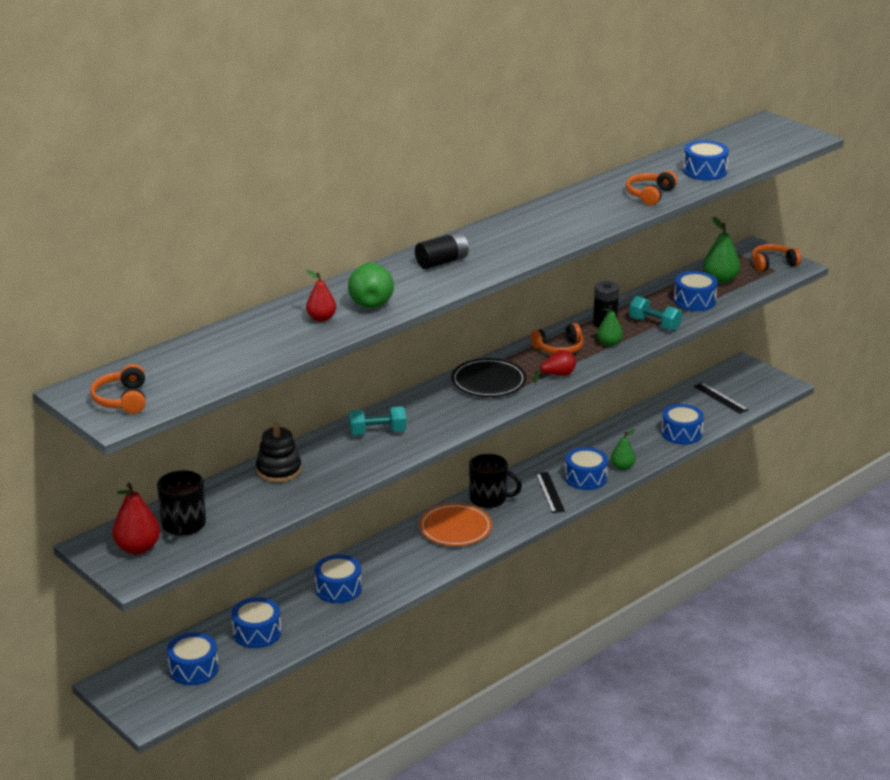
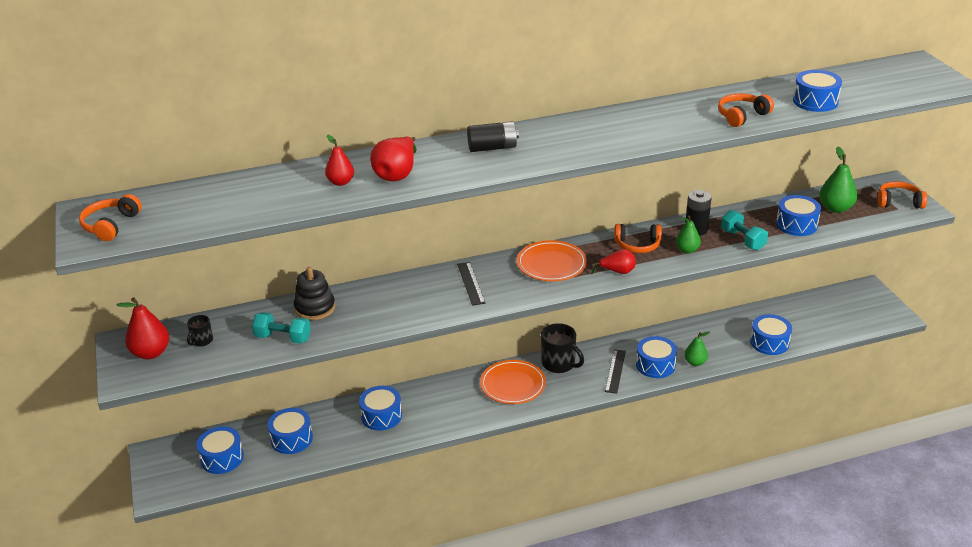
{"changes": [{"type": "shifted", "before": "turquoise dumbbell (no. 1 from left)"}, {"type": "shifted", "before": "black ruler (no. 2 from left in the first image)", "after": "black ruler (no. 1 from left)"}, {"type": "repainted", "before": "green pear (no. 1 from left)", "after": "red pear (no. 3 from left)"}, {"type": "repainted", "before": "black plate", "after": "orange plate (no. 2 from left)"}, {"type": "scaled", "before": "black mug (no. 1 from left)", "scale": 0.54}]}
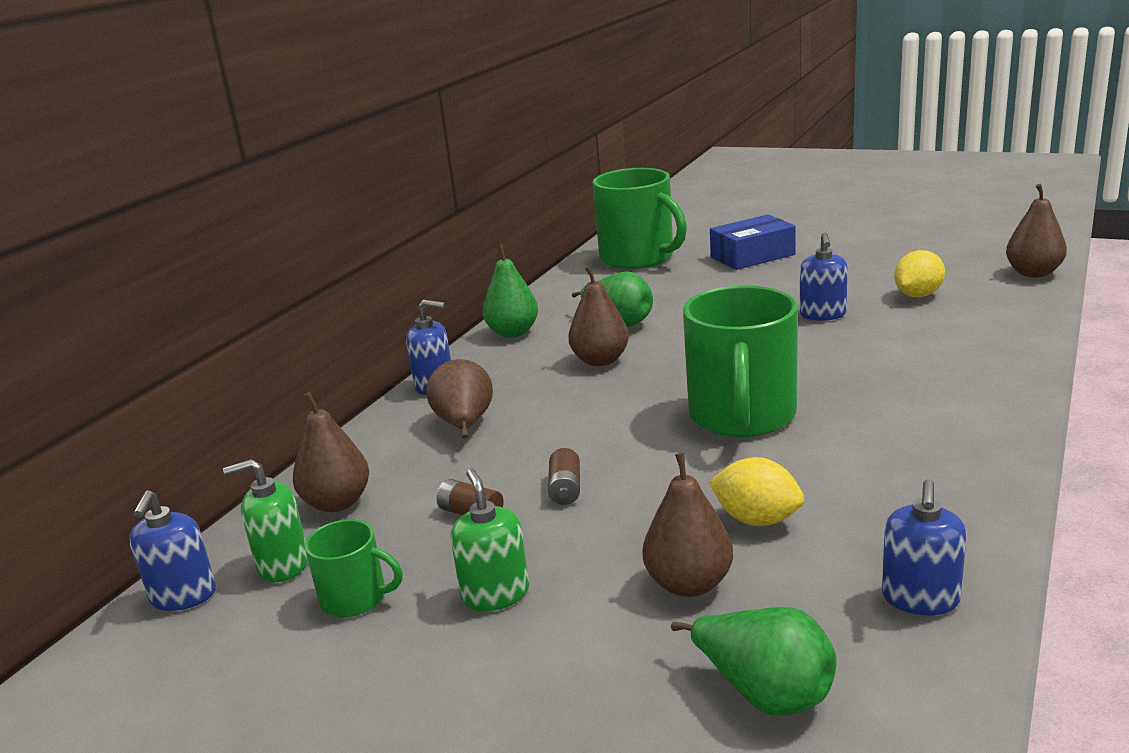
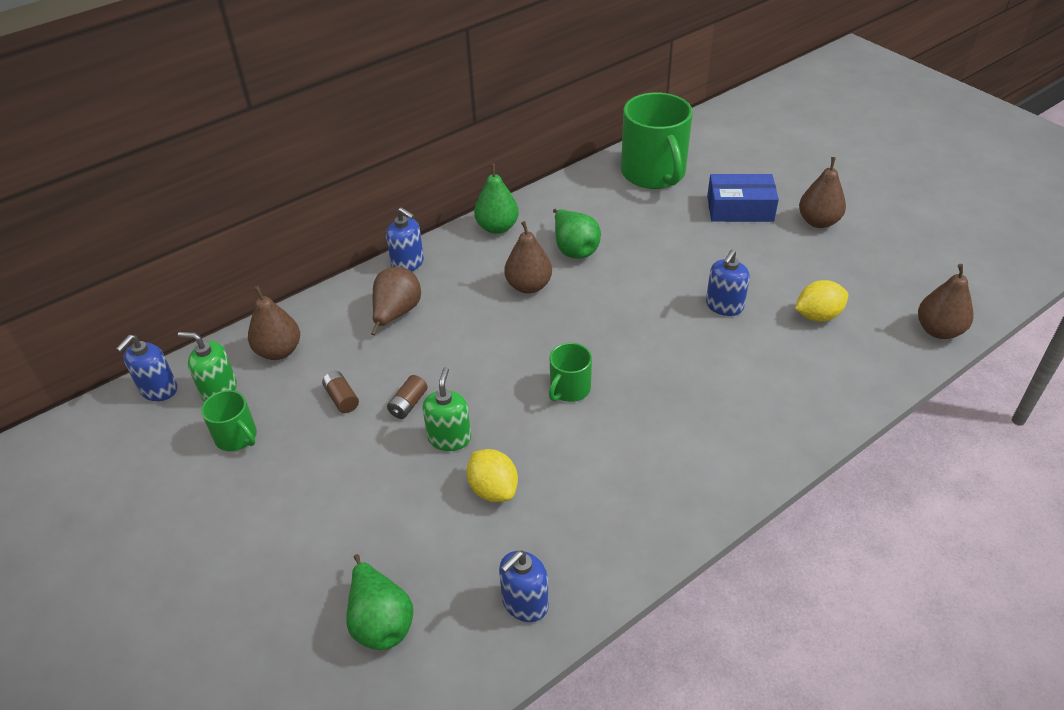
{"changes": [{"type": "shifted", "before": "green soap dispenser (no. 2 from left)"}, {"type": "shifted", "before": "brown pear (no. 4 from left)"}, {"type": "scaled", "before": "green mug (no. 3 from left in the first image)", "scale": 0.49}]}
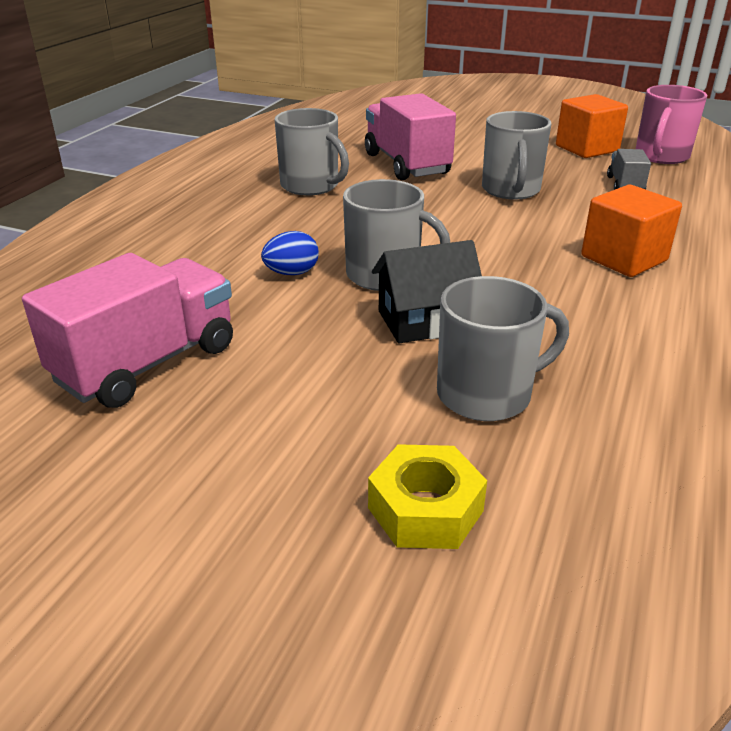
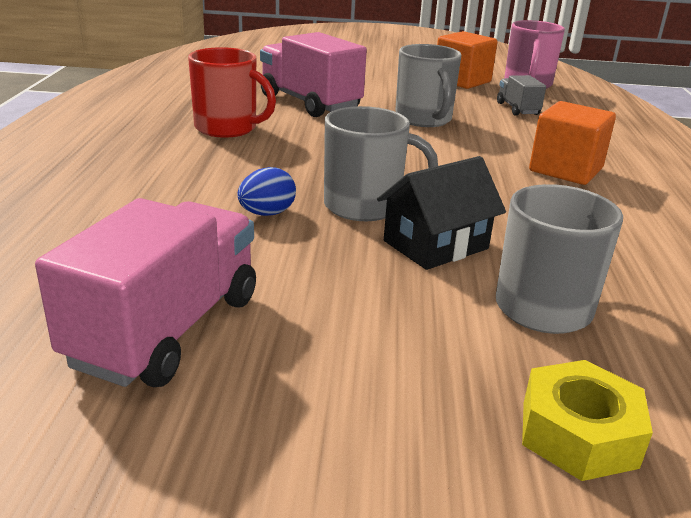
{"changes": [{"type": "repainted", "before": "grey mug (no. 1 from left)", "after": "red mug"}]}
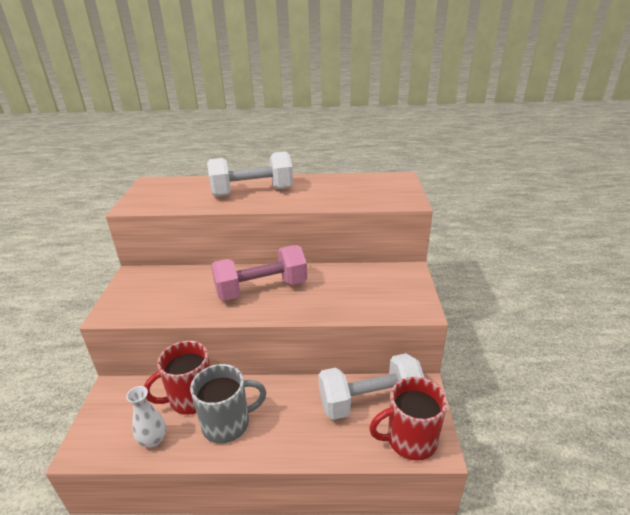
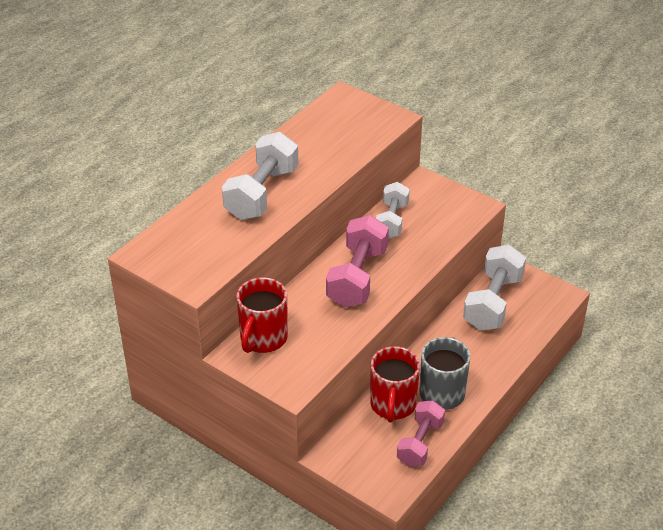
{"changes": [{"type": "new", "after": "white dumbbell (no. 2 from left)"}, {"type": "shifted", "before": "red mug (no. 2 from left in the first image)", "after": "red mug (no. 1 from left)"}, {"type": "swapped", "before": "white vase", "after": "pink dumbbell (no. 2 from left)"}]}
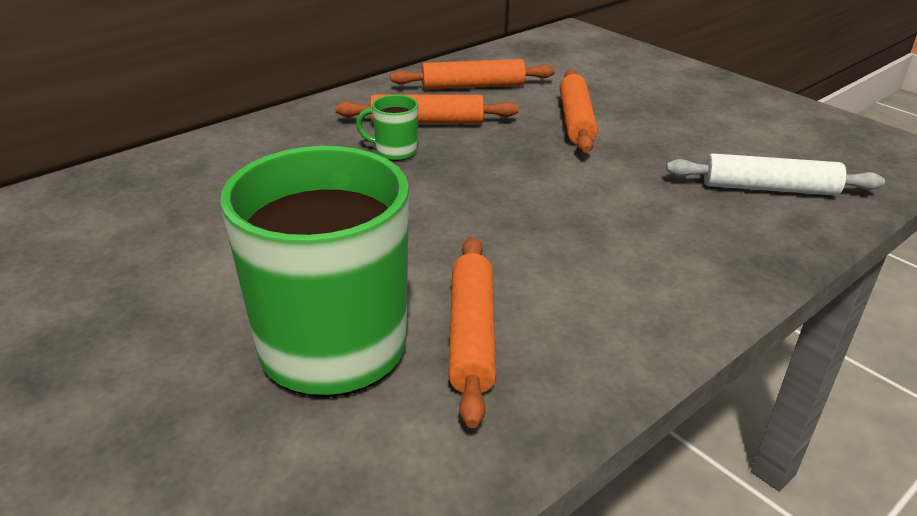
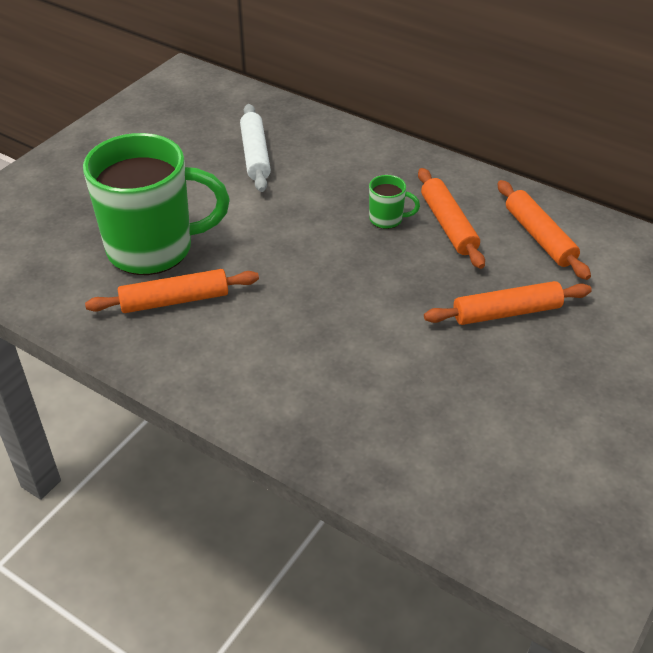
{"changes": [{"type": "shifted", "before": "white rolling pin"}, {"type": "rotated", "before": "green mug (no. 2 from left)", "turn": 105}]}
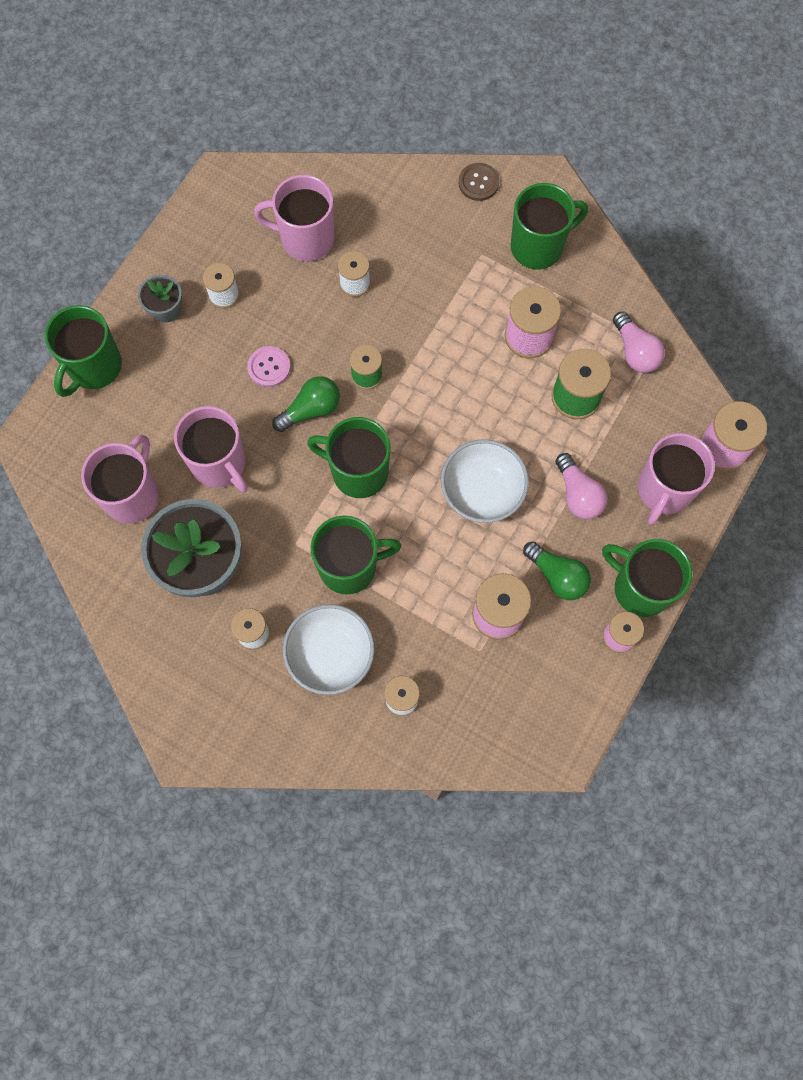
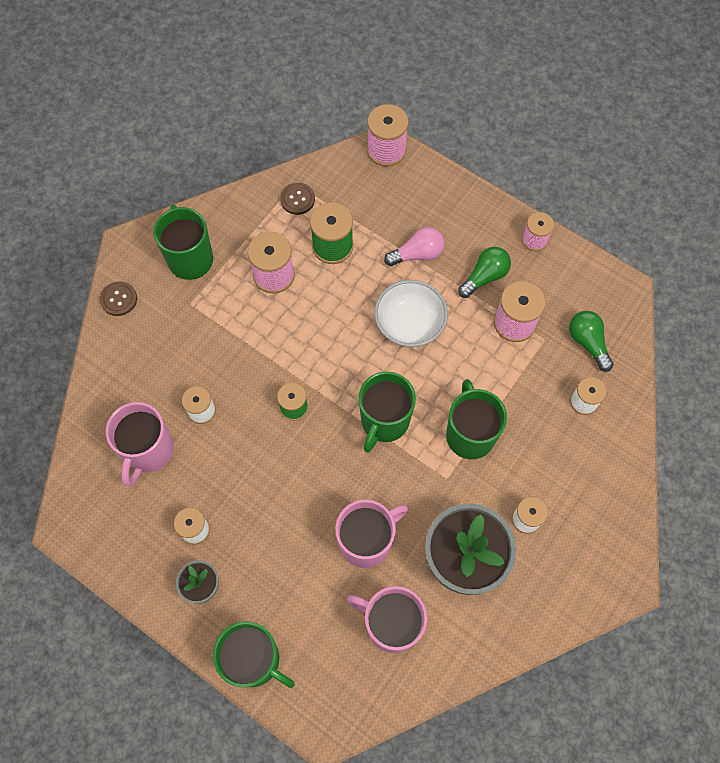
{"changes": [{"type": "gone", "before": "pink button"}, {"type": "gone", "before": "white bowl (no. 1 from left)"}, {"type": "gone", "before": "green mug (no. 5 from left)"}, {"type": "gone", "before": "pink mug (no. 4 from left)"}, {"type": "shifted", "before": "green light bulb (no. 1 from left in the first image)", "after": "green light bulb (no. 2 from left)"}, {"type": "swapped", "before": "pink light bulb (no. 2 from left)", "after": "brown button (no. 2 from left)"}]}
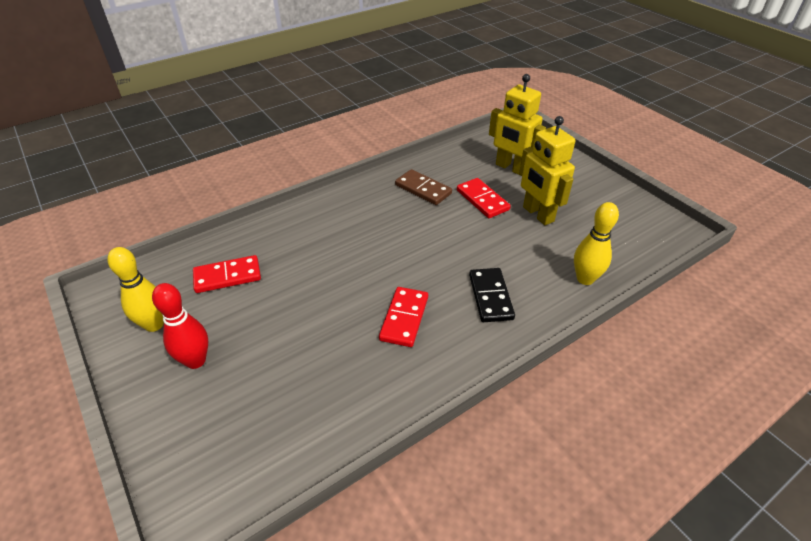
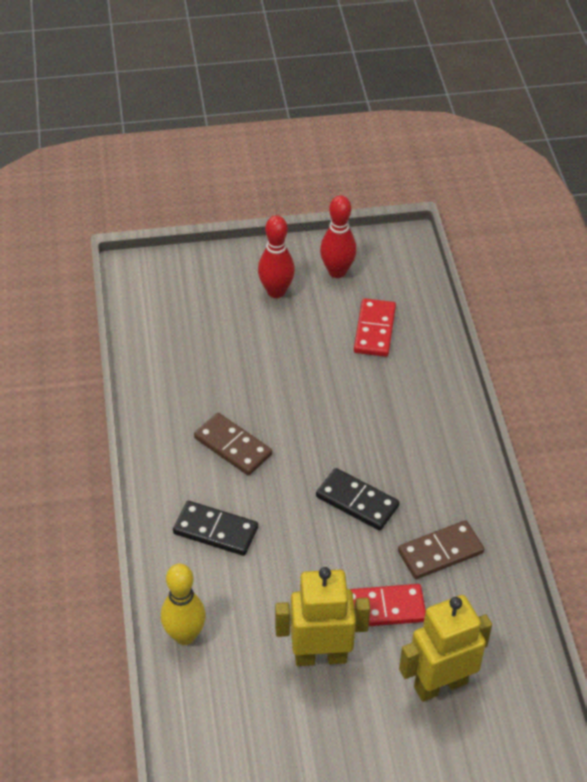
{"changes": [{"type": "new", "after": "black domino (no. 2 from left)"}, {"type": "repainted", "before": "yellow bowling pin (no. 1 from left)", "after": "red bowling pin (no. 2 from left)"}, {"type": "repainted", "before": "red domino (no. 2 from left)", "after": "brown domino (no. 1 from left)"}]}
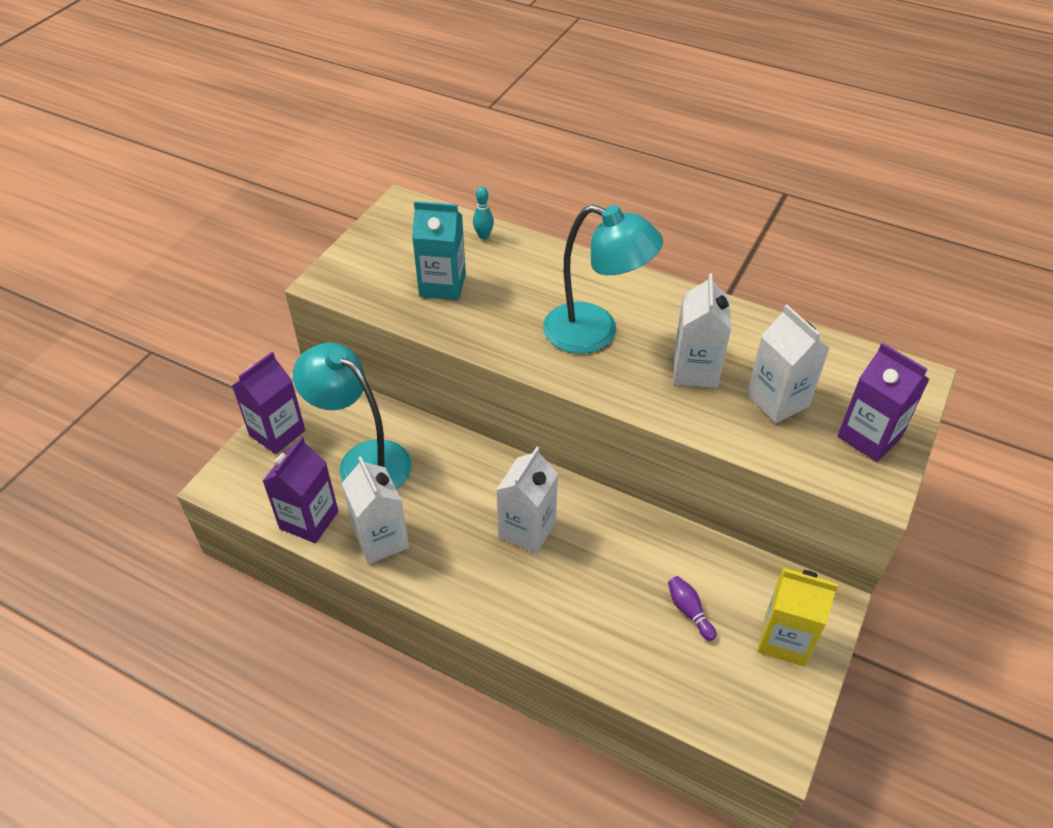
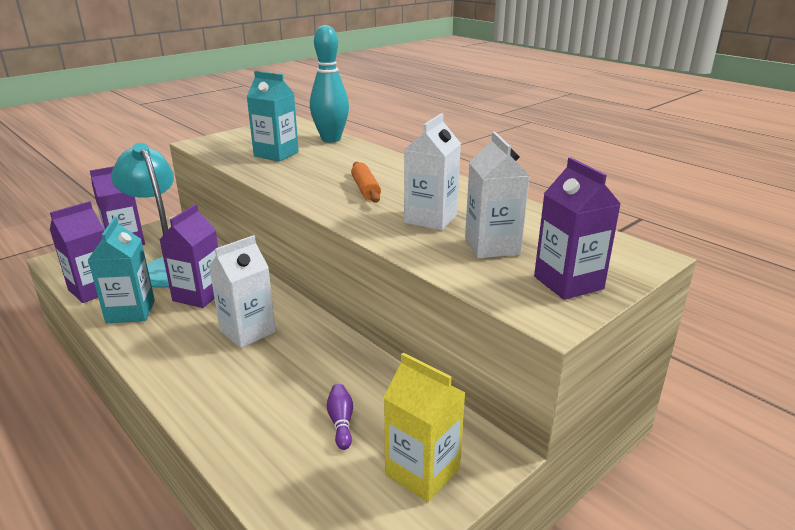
{"changes": [{"type": "new", "after": "purple carton (no. 3 from left)"}, {"type": "swapped", "before": "turquoise lamp (no. 2 from left)", "after": "orange rolling pin"}, {"type": "repainted", "before": "white carton (no. 1 from left)", "after": "turquoise carton (no. 1 from left)"}, {"type": "scaled", "before": "turquoise bowling pin", "scale": 2.34}]}
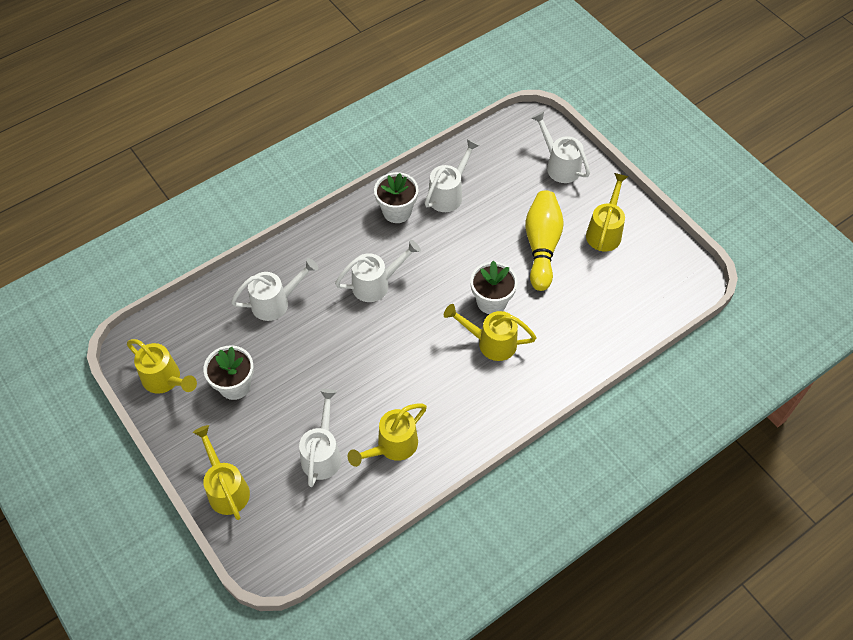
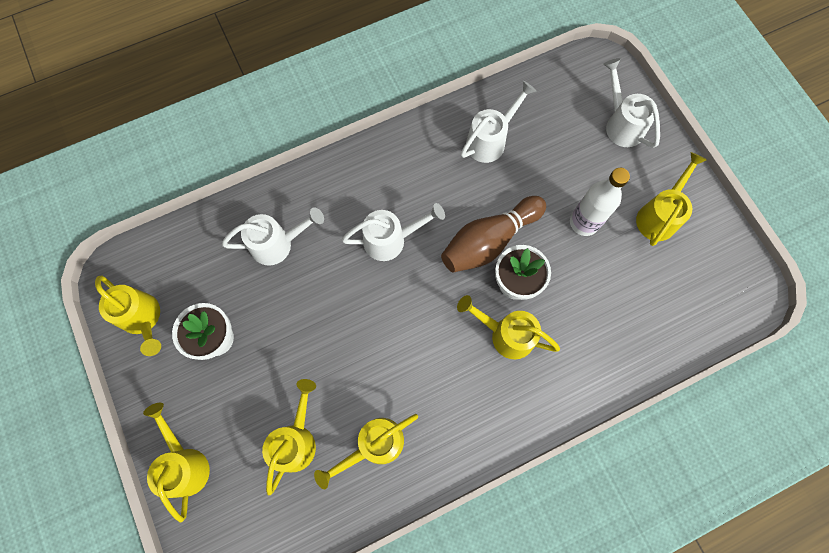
{"changes": [{"type": "gone", "before": "white flower pot (no. 2 from left)"}, {"type": "new", "after": "brown bowling pin"}, {"type": "swapped", "before": "yellow bowling pin", "after": "white bottle"}, {"type": "repainted", "before": "white watering can (no. 2 from left)", "after": "yellow watering can (no. 3 from left)"}]}
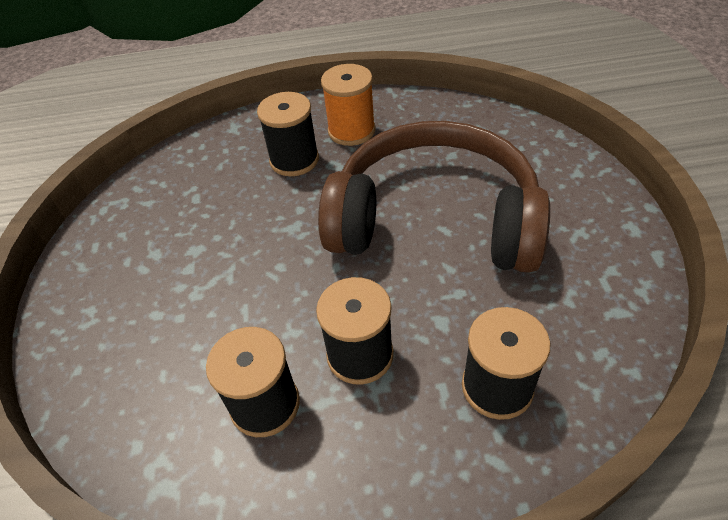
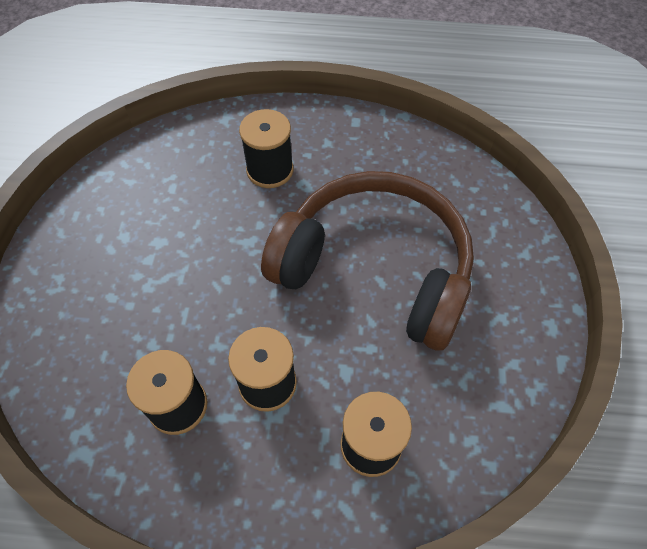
{"changes": [{"type": "gone", "before": "orange spool"}]}
